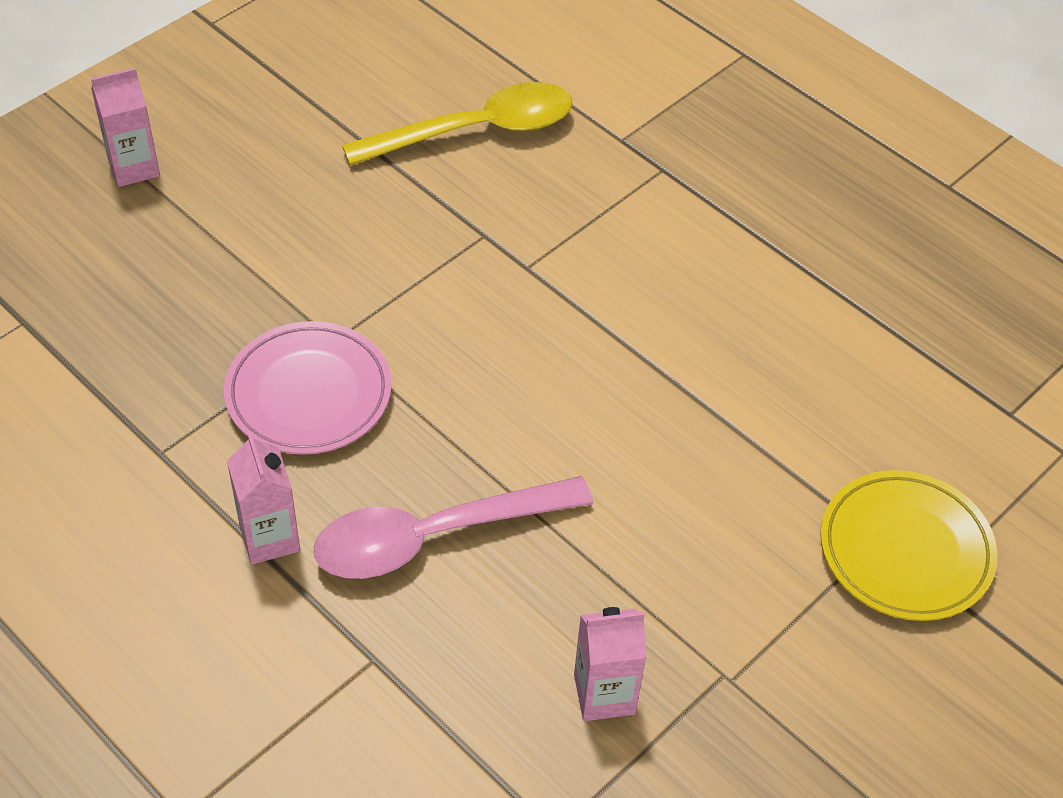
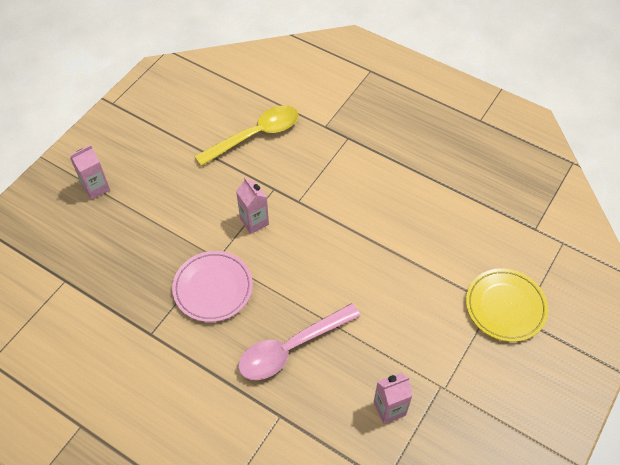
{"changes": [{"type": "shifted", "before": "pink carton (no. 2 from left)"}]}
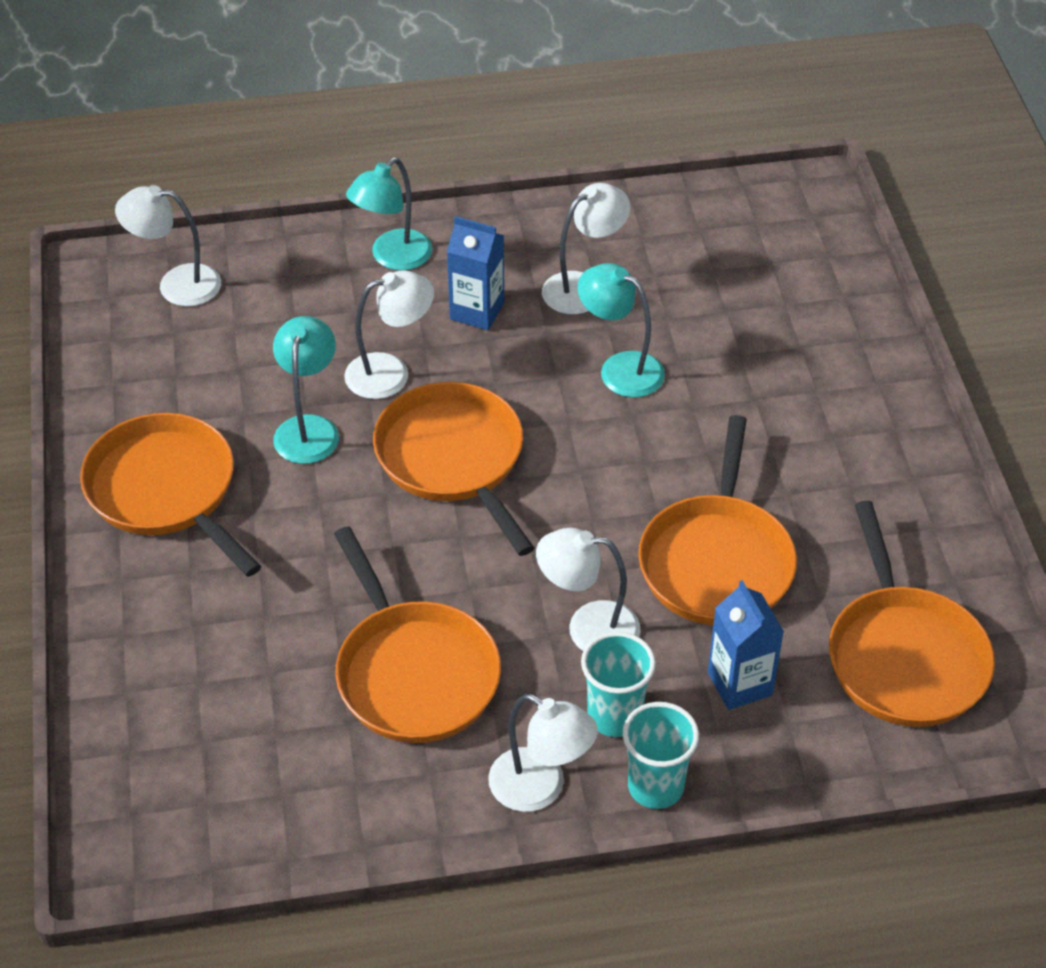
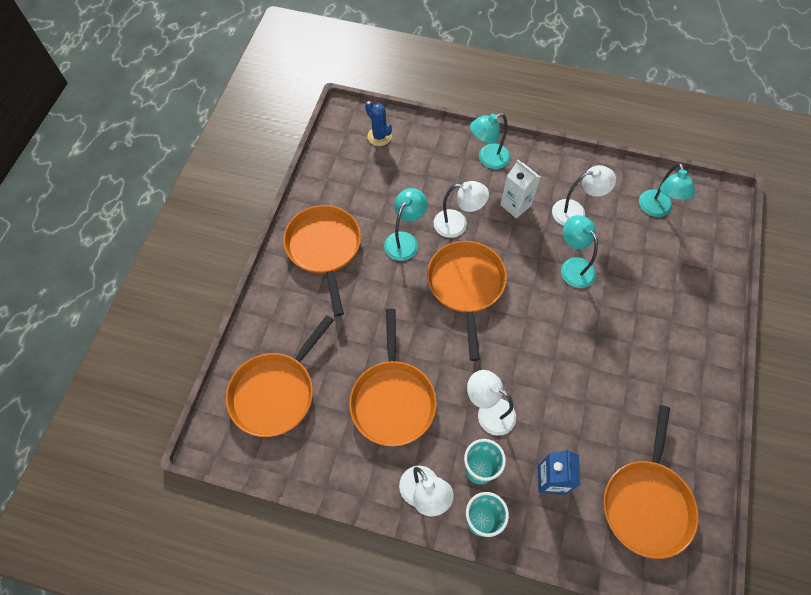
{"changes": [{"type": "new", "after": "turquoise lamp (no. 4 from left)"}, {"type": "shifted", "before": "orange pan (no. 4 from left in the first image)", "after": "orange pan (no. 1 from left)"}, {"type": "swapped", "before": "white lamp (no. 1 from left)", "after": "blue cactus"}, {"type": "repainted", "before": "blue carton (no. 1 from left)", "after": "white carton"}]}
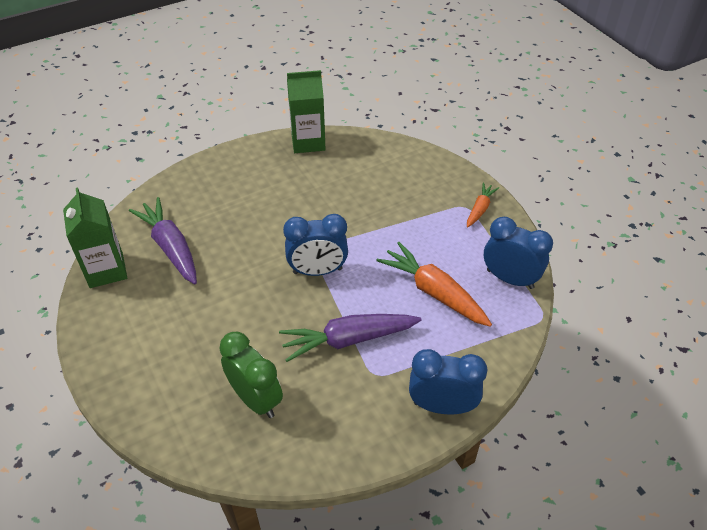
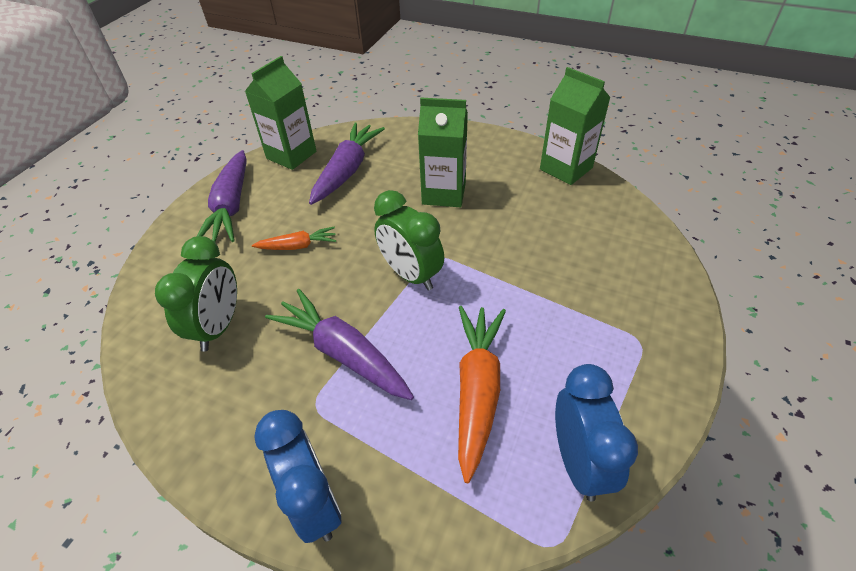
{"changes": [{"type": "new", "after": "purple carrot (no. 1 from left)"}, {"type": "new", "after": "green carton (no. 2 from left)"}, {"type": "shifted", "before": "orange carrot (no. 2 from left in the first image)", "after": "orange carrot (no. 1 from left)"}, {"type": "repainted", "before": "blue clock (no. 1 from left)", "after": "green clock (no. 2 from left)"}]}
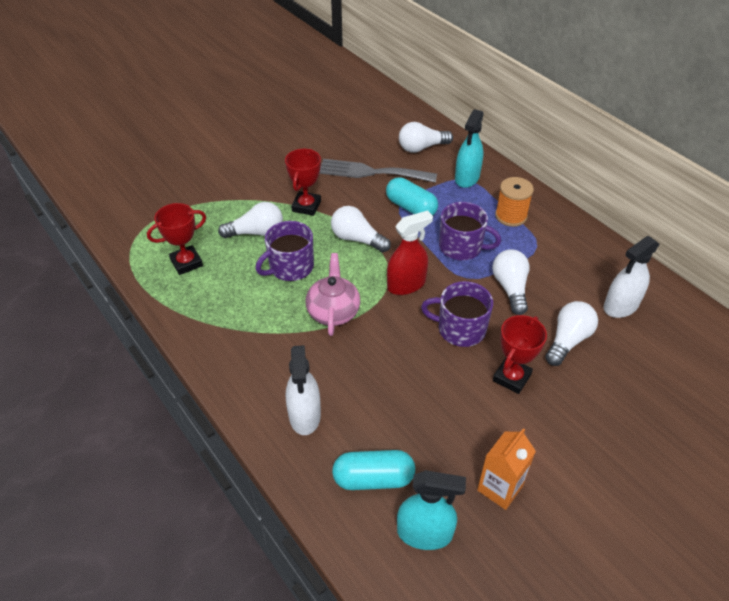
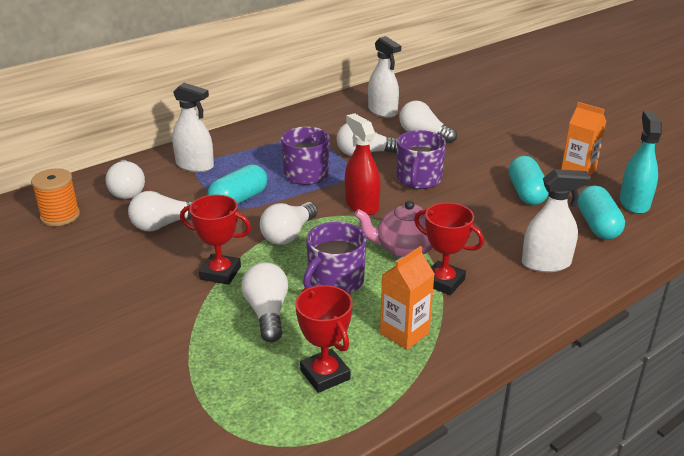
{"changes": [{"type": "new", "after": "orange carton (no. 1 from left)"}, {"type": "new", "after": "turquoise capsule (no. 2 from left)"}, {"type": "shifted", "before": "red trophy (no. 3 from left)"}, {"type": "shifted", "before": "orange spool"}, {"type": "swapped", "before": "grey fork", "after": "white light bulb (no. 2 from left)"}, {"type": "repainted", "before": "turquoise spray bottle (no. 2 from left)", "after": "white spray bottle (no. 1 from left)"}, {"type": "rotated", "before": "purple mug (no. 1 from left in the first image)", "turn": 75}]}
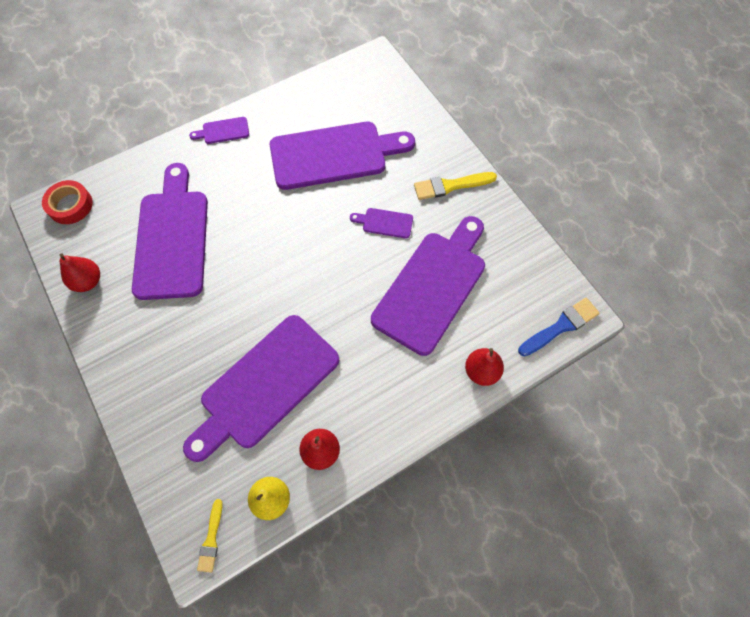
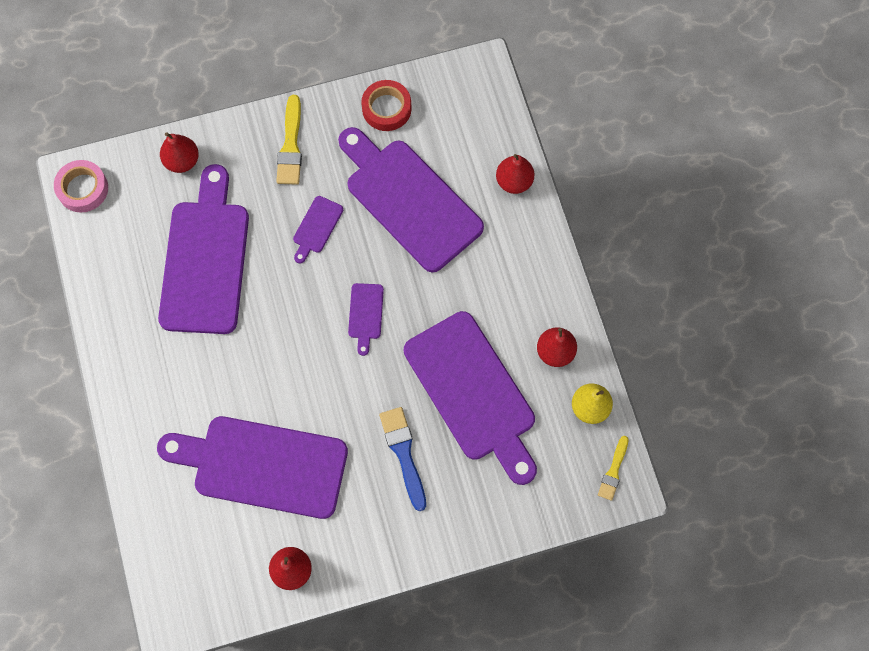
{"changes": [{"type": "new", "after": "pink tape"}, {"type": "new", "after": "red pear (no. 1 from left)"}, {"type": "shifted", "before": "red tape"}, {"type": "shifted", "before": "purple cutting board (no. 2 from left in the first image)", "after": "purple cutting board (no. 4 from left)"}, {"type": "shifted", "before": "blue brush"}, {"type": "rotated", "before": "yellow brush (no. 1 from left in the first image)", "turn": 90}]}
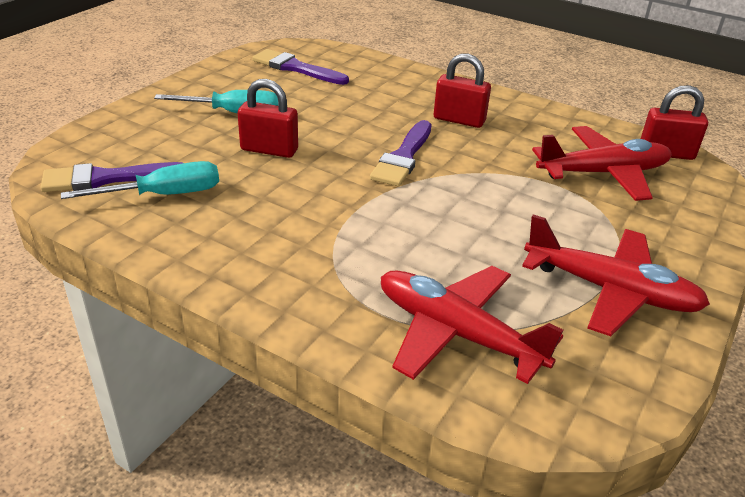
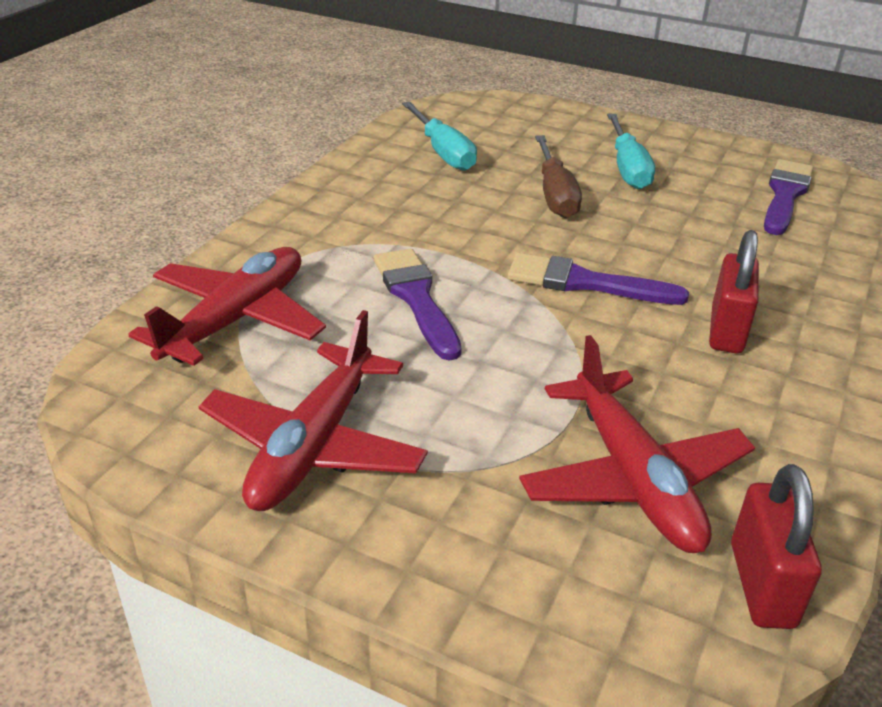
{"changes": [{"type": "shifted", "before": "purple brush (no. 1 from left)"}, {"type": "swapped", "before": "red padlock (no. 1 from left)", "after": "brown screwdriver"}]}
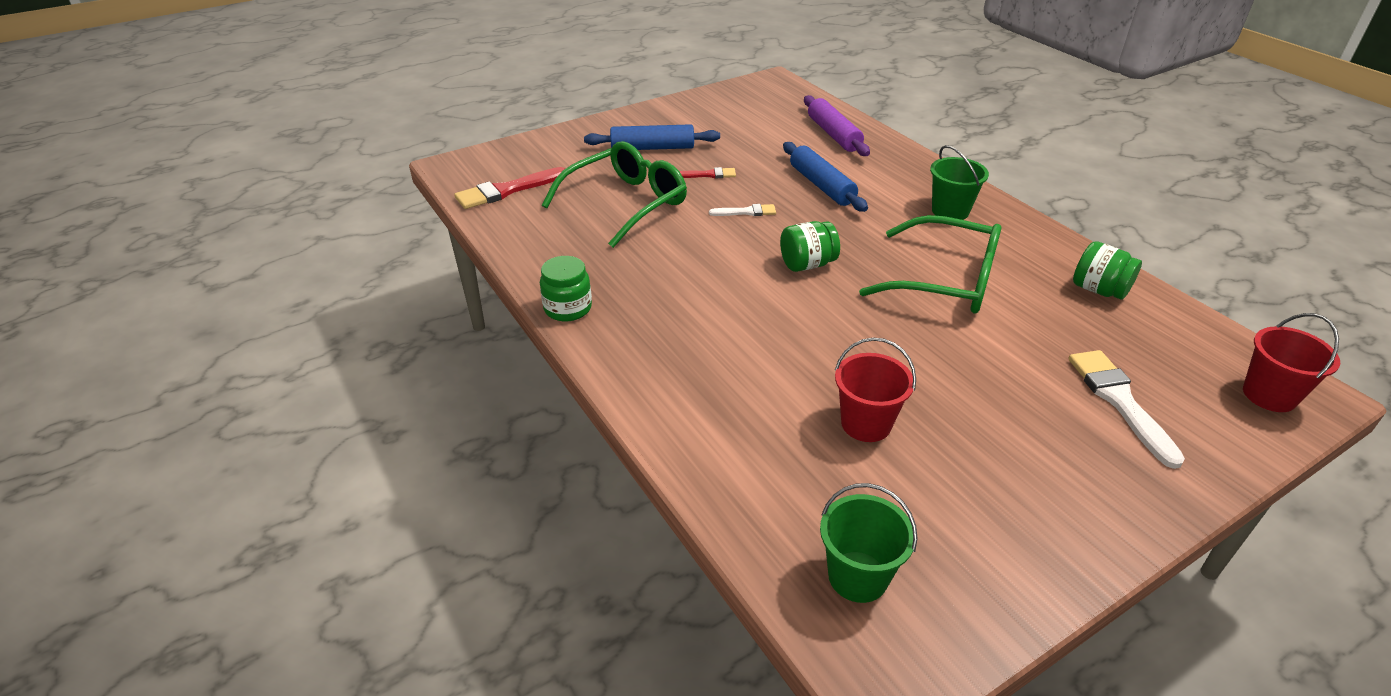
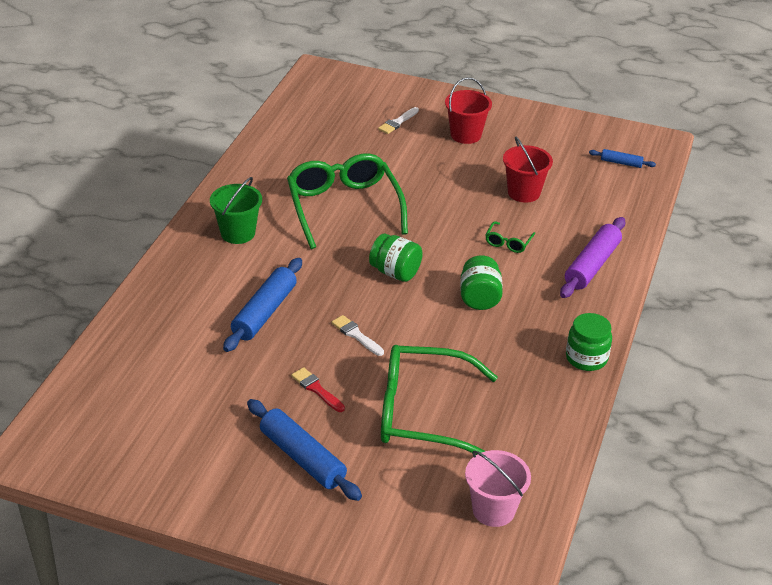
{"changes": [{"type": "new", "after": "green glasses (no. 3 from left)"}, {"type": "shifted", "before": "purple rolling pin"}, {"type": "shifted", "before": "green jar (no. 3 from left in the first image)", "after": "green jar (no. 2 from left)"}, {"type": "shifted", "before": "red bucket (no. 2 from left in the first image)", "after": "red bucket (no. 1 from left)"}, {"type": "swapped", "before": "red brush (no. 1 from left)", "after": "pink bucket"}, {"type": "swapped", "before": "green bucket (no. 1 from left)", "after": "blue rolling pin (no. 3 from left)"}, {"type": "scaled", "before": "white brush (no. 2 from left)", "scale": 0.56}]}
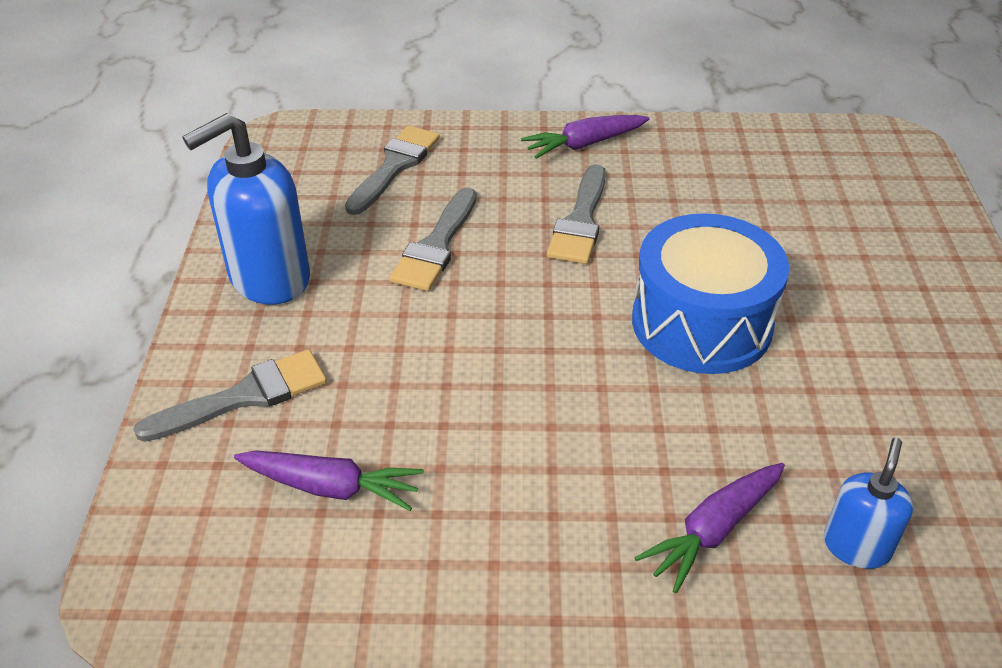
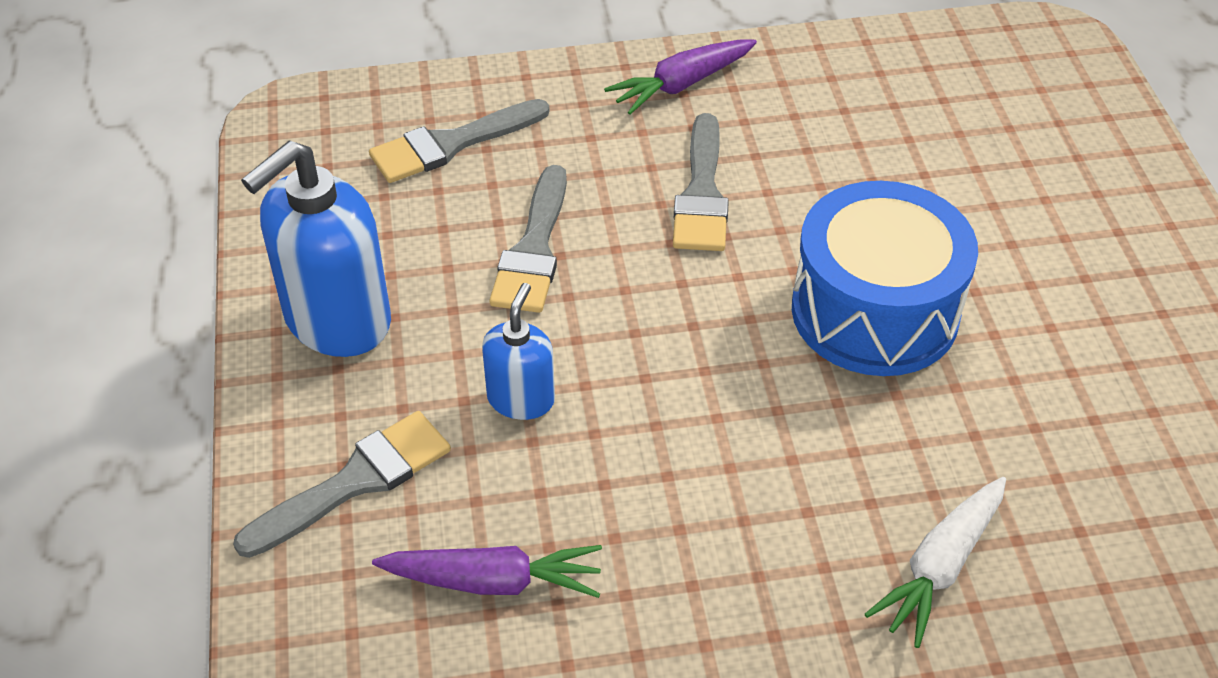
{"changes": [{"type": "shifted", "before": "blue soap dispenser (no. 2 from left)"}, {"type": "repainted", "before": "purple carrot (no. 3 from left)", "after": "white carrot"}, {"type": "rotated", "before": "grey brush (no. 2 from left)", "turn": -135}]}
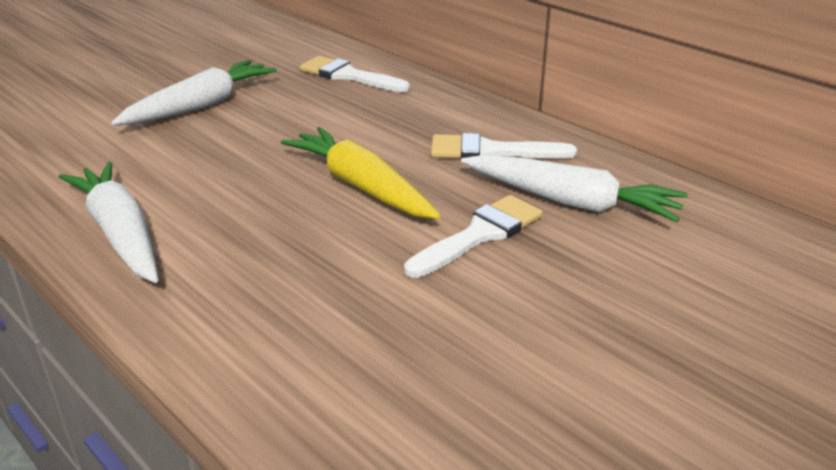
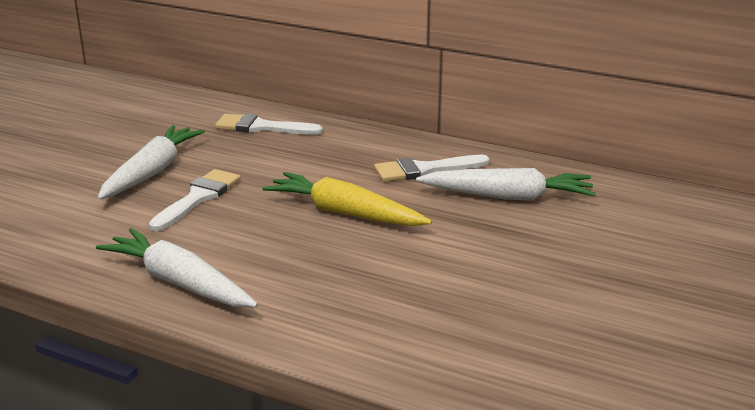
{"changes": [{"type": "shifted", "before": "white brush (no. 2 from left in the first image)", "after": "white brush (no. 1 from left)"}]}
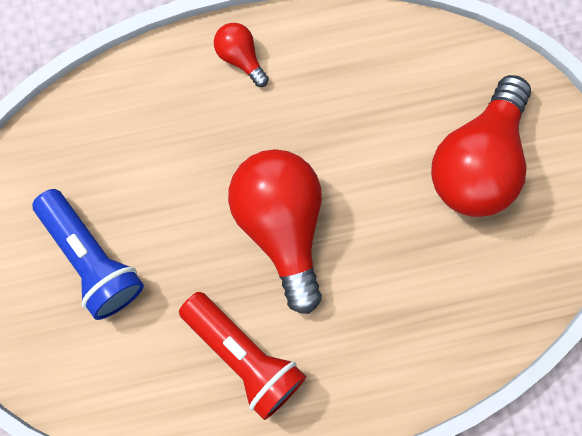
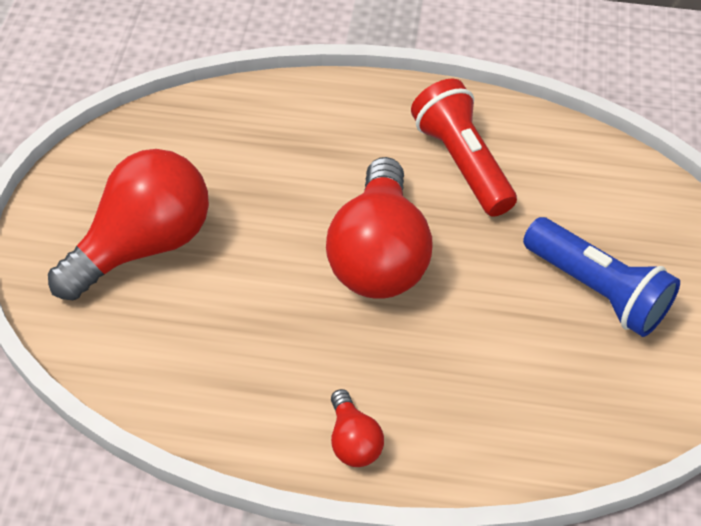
{"changes": [{"type": "rotated", "before": "blue flashlight", "turn": 150}]}
